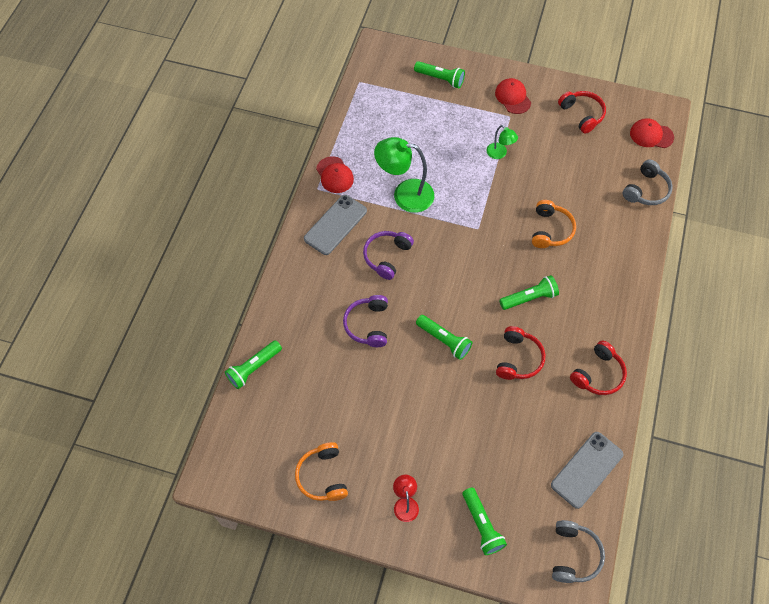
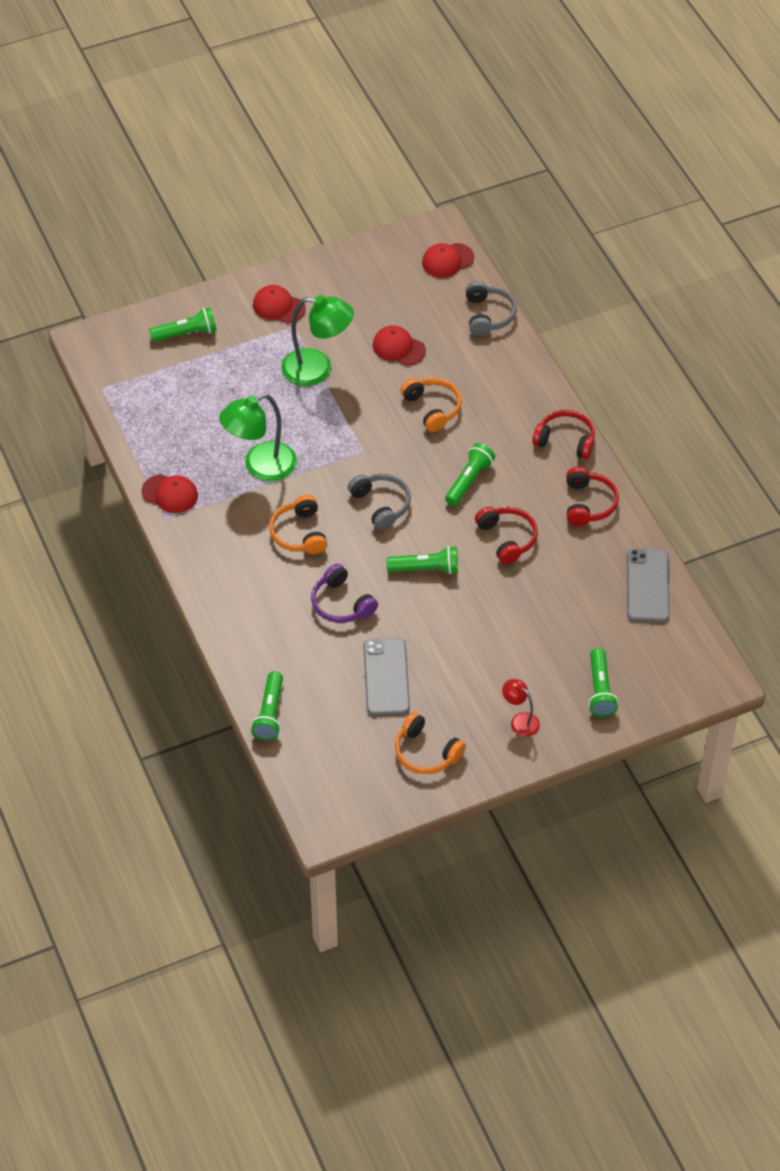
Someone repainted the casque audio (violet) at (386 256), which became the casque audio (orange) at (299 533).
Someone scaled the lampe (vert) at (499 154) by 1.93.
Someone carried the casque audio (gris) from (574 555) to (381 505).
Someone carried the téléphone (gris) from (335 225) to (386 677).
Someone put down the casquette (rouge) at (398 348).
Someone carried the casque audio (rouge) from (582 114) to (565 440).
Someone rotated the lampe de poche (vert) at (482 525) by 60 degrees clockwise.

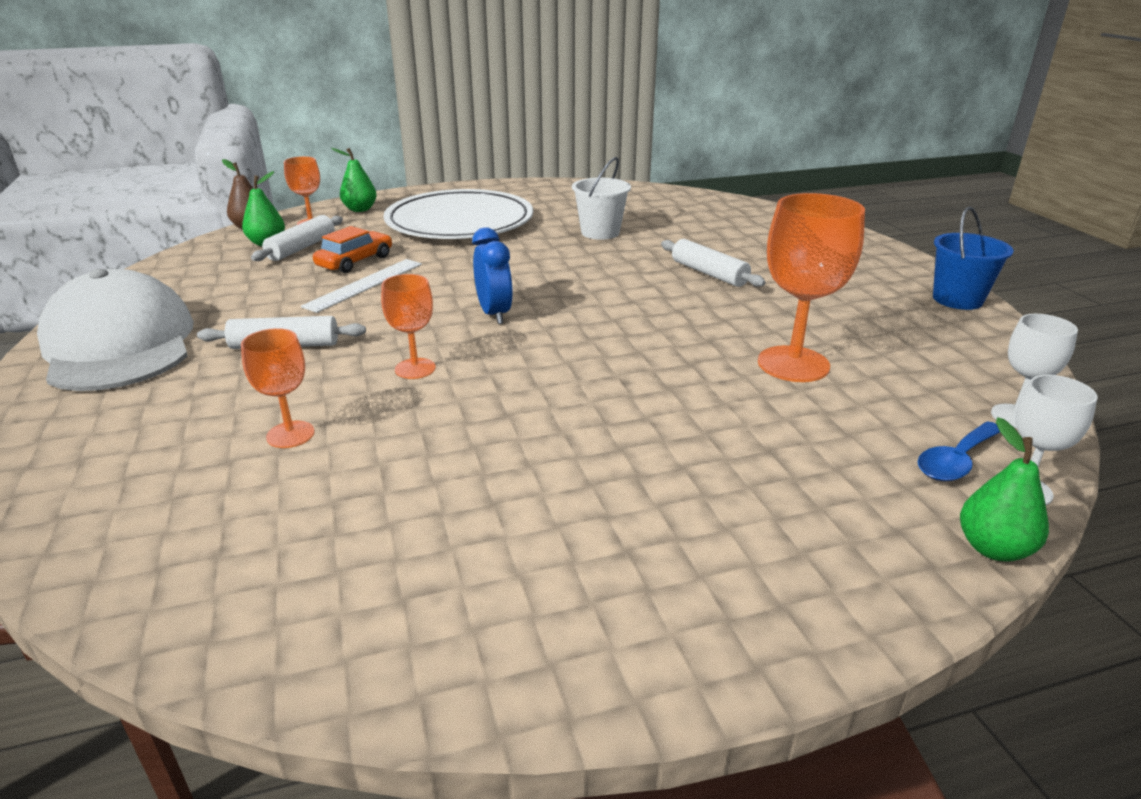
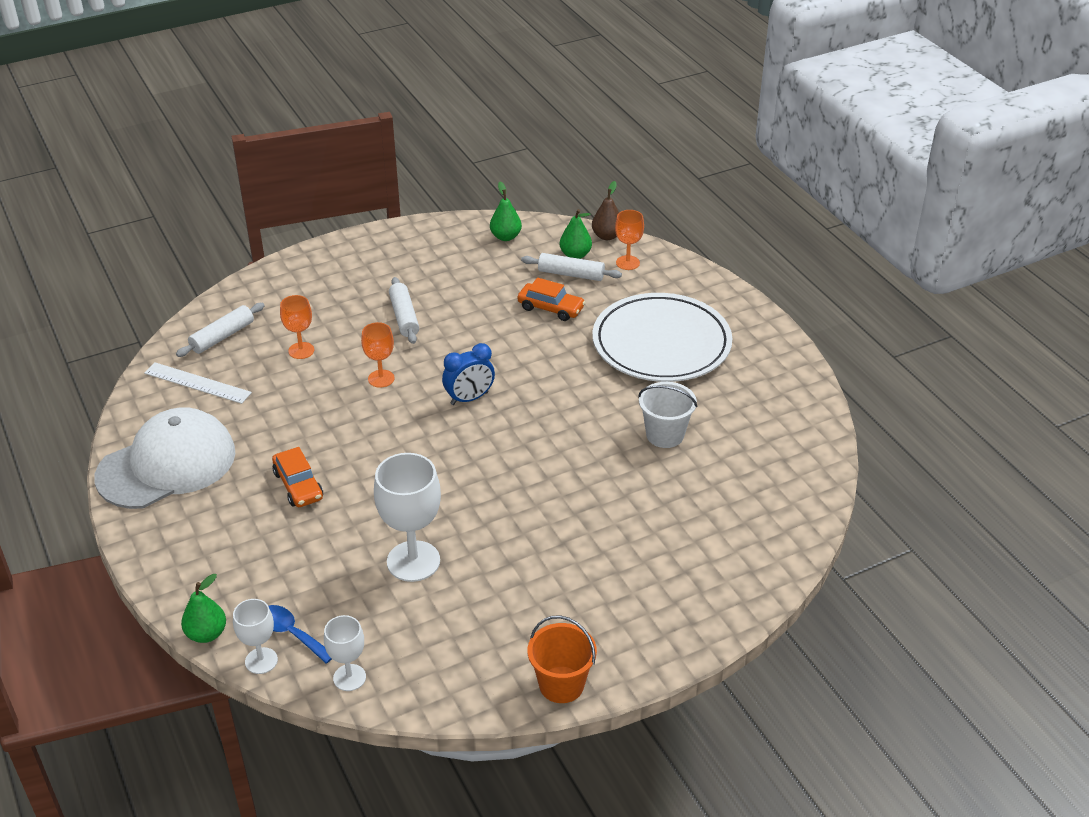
Someone carried the casquette (blanc) from (119 344) to (167 464).
Someone carried the règle (blanc) from (364 284) to (197 383).
Someone carried the rouleau à pâtisserie (blanc) from (708 273) to (222 336).
Someone put down the voiture (orange) at (298 485).
Someone repainted the verre à pied (orange) at (793 364), which became the verre à pied (blanc) at (413 561).
Someone carried the poire (vert) from (360 209) to (505 237).
Someone repainted the seau (bleu) at (957 299), which became the seau (orange) at (561 684).

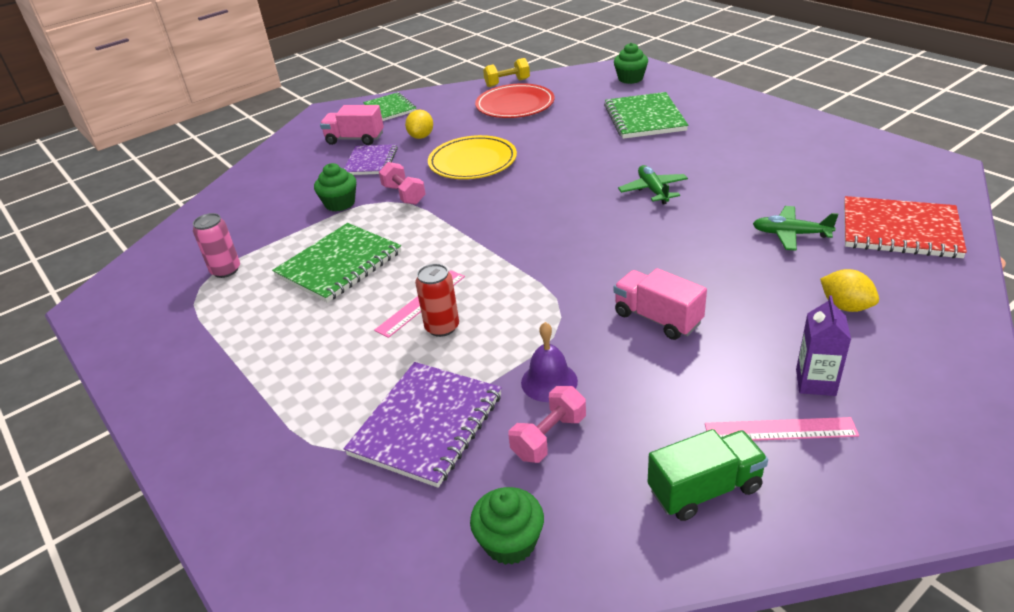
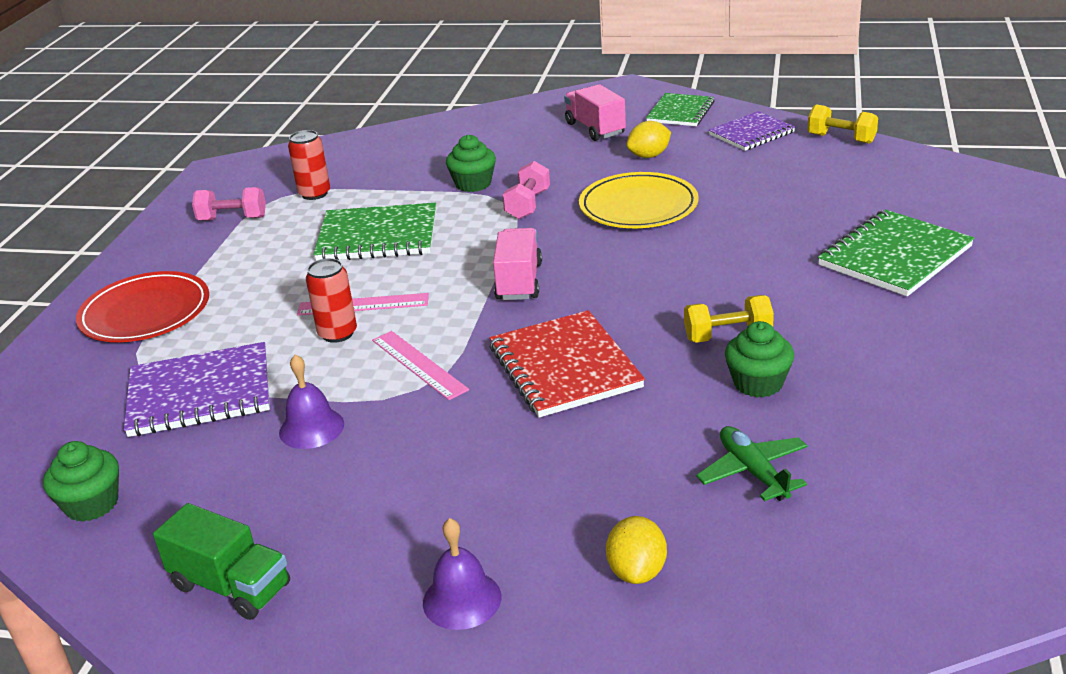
Someone carried the assiette (rouge) from (515 105) to (145 312).
Someone carried the haltère (rose) from (549 437) to (232 219).
Someone repainted the canette (rose) at (226 270), which became the canette (rouge) at (314 194).
Someone carried the règle (rose) from (780 430) to (419 364).
Someone swapped the brique de lait (violet) at (815 382) for the cloche (violet) at (462 599).
Someone carried the carnet (rouge) from (900 230) to (564 367).
Someone carried the camion (rose) from (657 318) to (519 282).
Someone swapped the avion (vert) at (653 190) for the haltère (jaune) at (728 336).
Someone carried the carnet (violet) from (371 162) to (751 133).
Someone carried the muffin (vert) from (630 78) to (758 383).

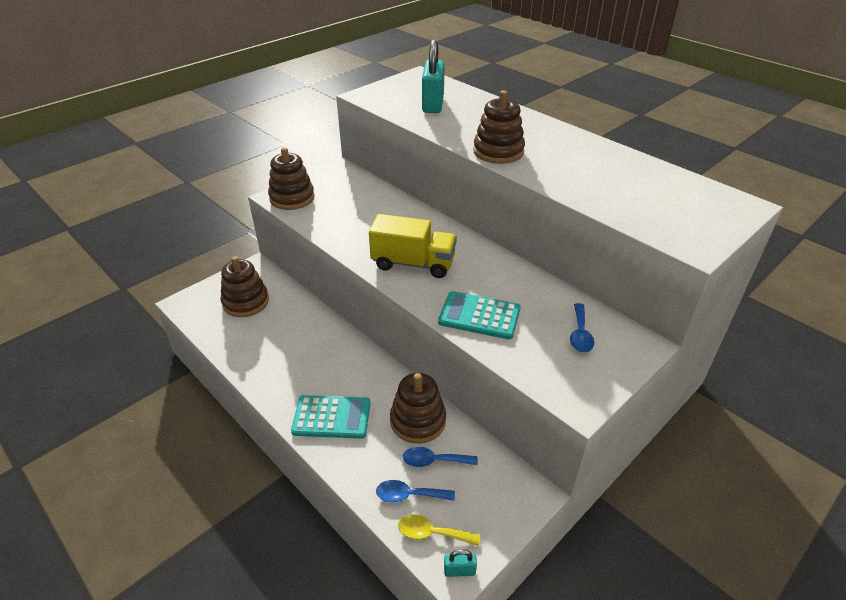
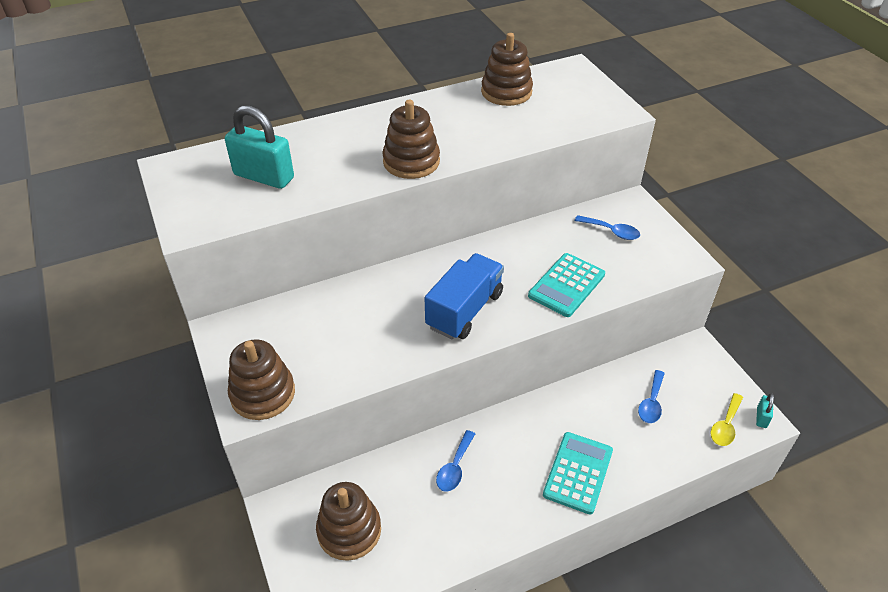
Someone repainted the camion (jaune) at (413 263), which became the camion (bleu) at (464 310).
Someone carried the cuillère (bleu) from (409 495) to (454 467).
Someone carried the jouet à empiler (marron) from (418 421) to (506 92).

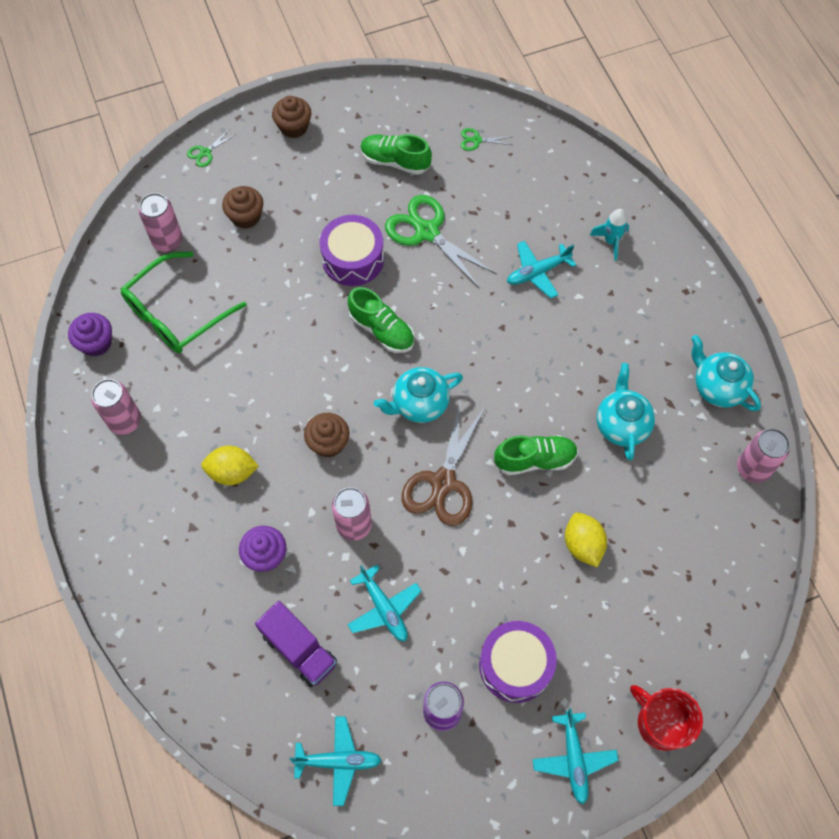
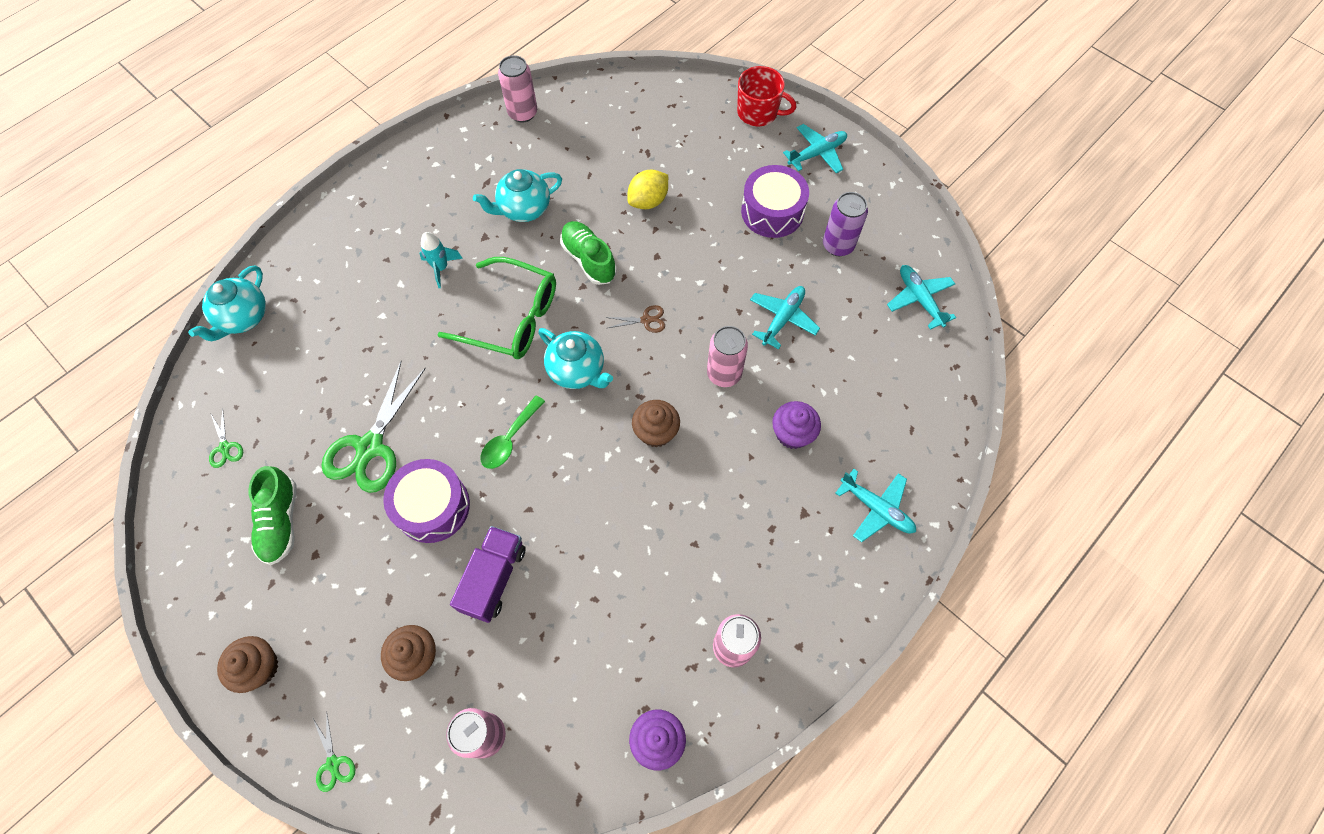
Someone carried the théière (turquoise) from (717 387) to (243 318).
Someone rotated the ciseaux (vert) at (205 153) by 45 degrees clockwise.
Someone carried the fusée (turquoise) from (610 241) to (441 268).
Someone carried the lunettes (vert) from (177 312) to (511 317).
Someone carried the camion (violet) from (299 649) to (494 578).
Someone swapped the chaussure (vert) at (381 330) for the cuillère (vert) at (509 439).
Someone scaled the ciseaux (marron) at (443 482) by 0.45.
Someone rotated the tasse (rouge) at (661 723) by 90 degrees counterclockwise.
Someone carried the avion (turquoise) from (537 272) to (876 508).
Someone took away the citron (jaune) at (232 472).

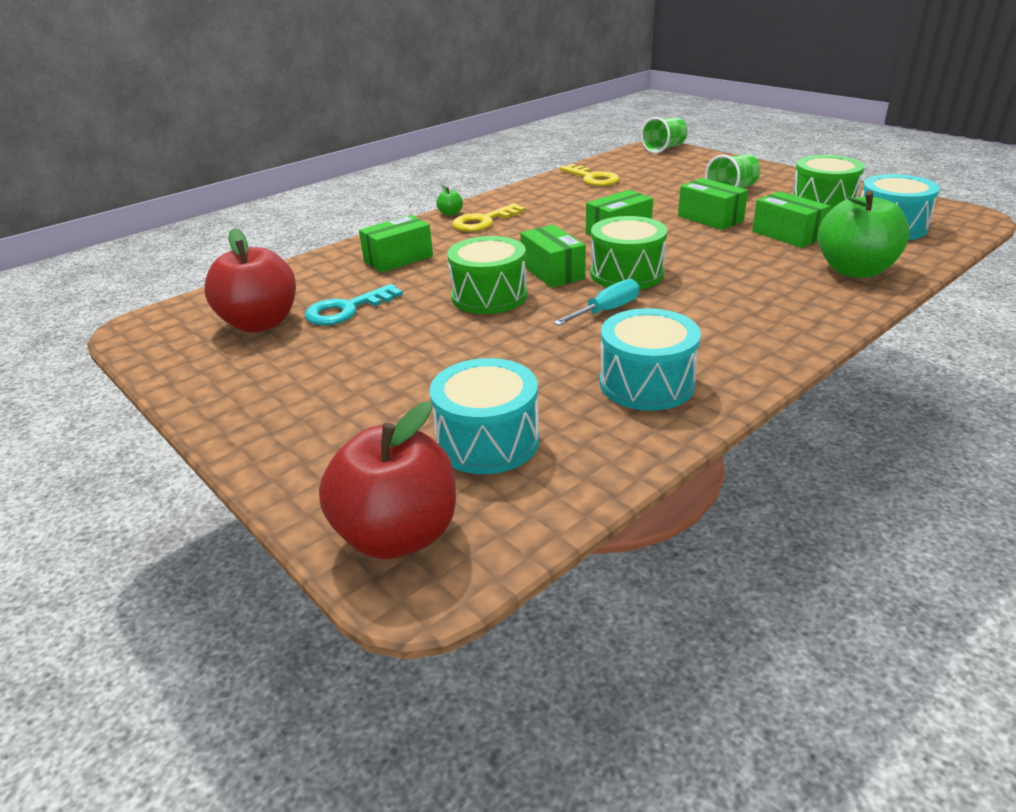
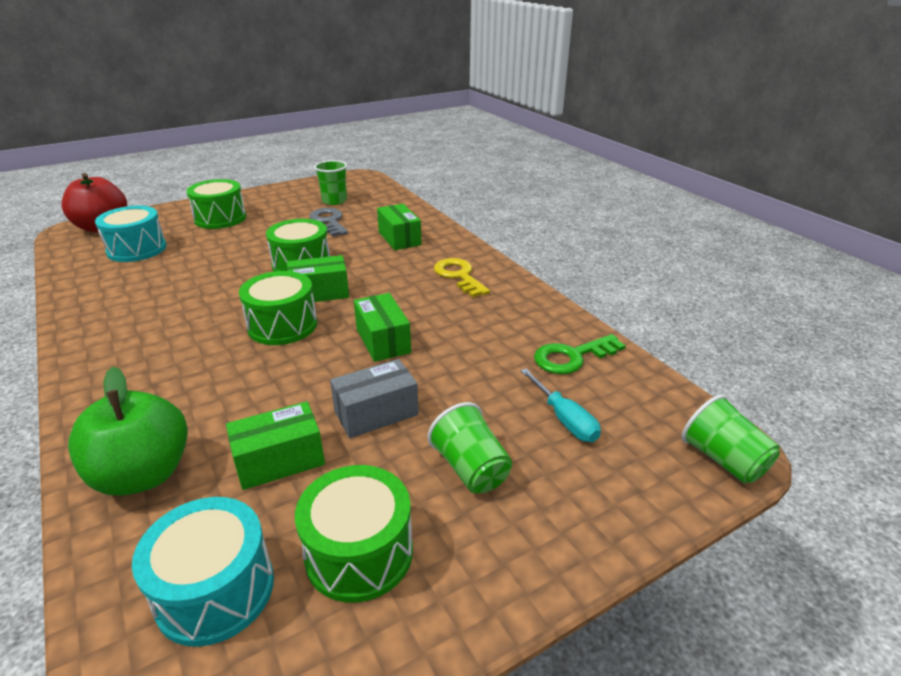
Someone put down the tambour (vert) at (220 218).
Someone repainted the clé (turquoise) at (347 309), which became the clé (gris) at (329 221).
Someone swapped the pomme (rouge) at (260 323) for the gobelet (vert) at (334 201).
Someone repainted the boîte (vert) at (710 218), which became the boîte (gris) at (376 413).
Someone carried the tournevis (turquoise) from (606 311) to (564 419).
Someone repainted the clé (jaune) at (592 178), which became the clé (vert) at (572 357).
Someone took away the pomme (vert) at (450 213).
Someone took away the tambour (turquoise) at (646 383).

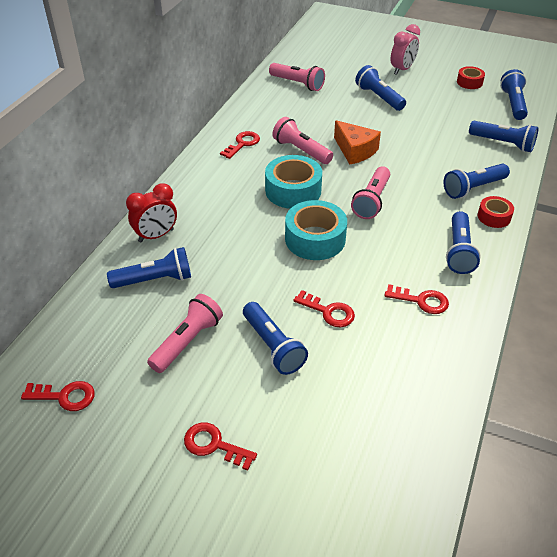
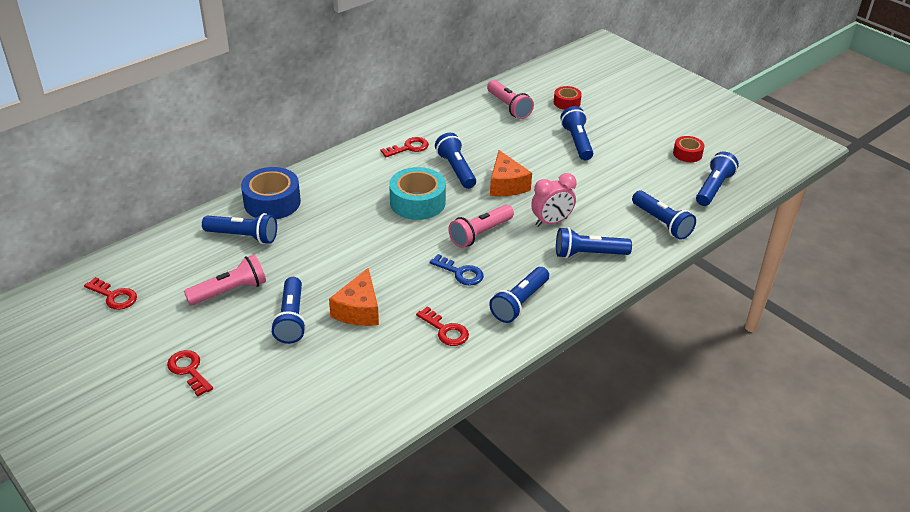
Someone swapped the réveil (rouge) at (156 236) for the ruban adhésif (bleu) at (272 202).
Someone swapped the clé (rouge) at (328 312) for the fromage (orange) at (358 310).
Someone put down the clé (bleu) at (460 273).
Someone repainted the lampe de poche (rose) at (301 150), which became the lampe de poche (bleu) at (456 169).
Someone carried the réveil (rose) from (402 69) to (551 222).
Someone carried the ruban adhésif (rouge) from (494 217) to (566 102).
Someone took away the ruban adhésif (turquoise) at (315 239).

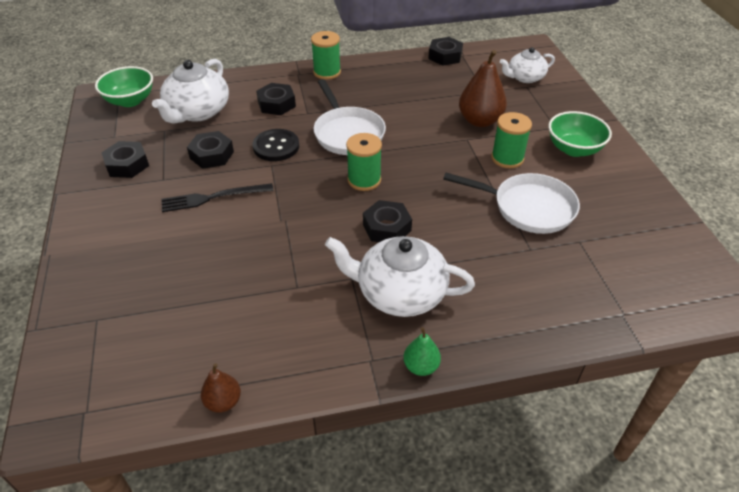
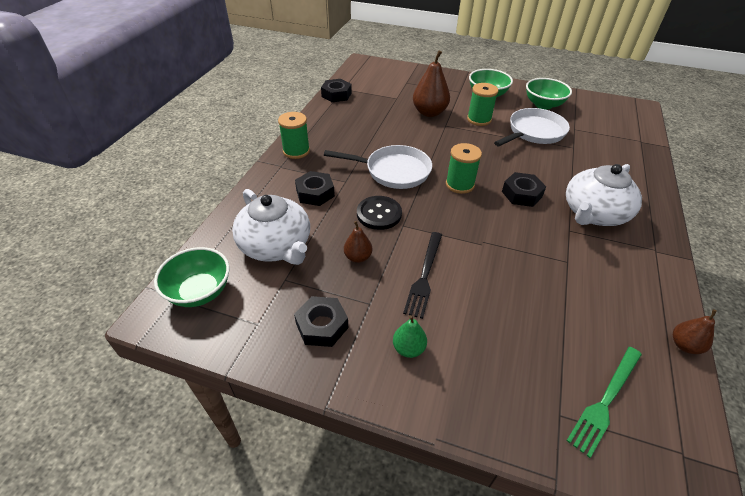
Someone swapped the écrou (noir) at (211 155) for the poire (marron) at (358 257).
Someone carried the poire (vert) from (421 366) to (408 348).
Someone put down the bol (vert) at (543 105).
Someone put down the fourchette (vert) at (605 401).
Someone took away the théière (blanc) at (525 77).

